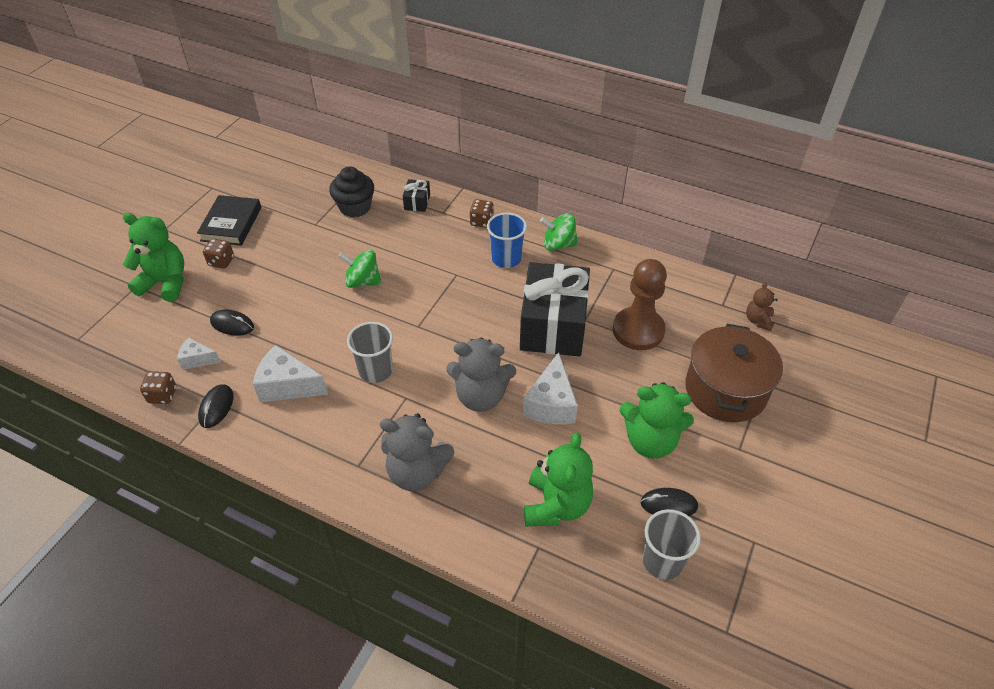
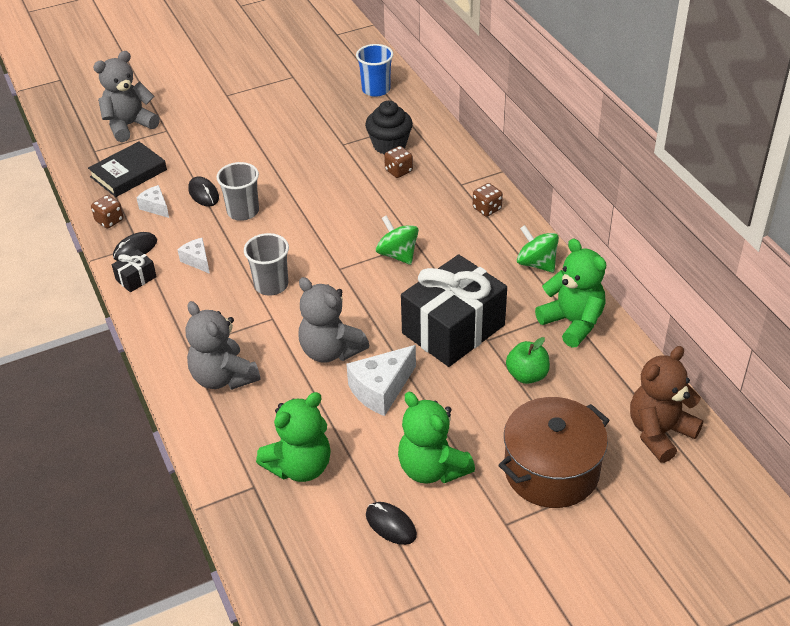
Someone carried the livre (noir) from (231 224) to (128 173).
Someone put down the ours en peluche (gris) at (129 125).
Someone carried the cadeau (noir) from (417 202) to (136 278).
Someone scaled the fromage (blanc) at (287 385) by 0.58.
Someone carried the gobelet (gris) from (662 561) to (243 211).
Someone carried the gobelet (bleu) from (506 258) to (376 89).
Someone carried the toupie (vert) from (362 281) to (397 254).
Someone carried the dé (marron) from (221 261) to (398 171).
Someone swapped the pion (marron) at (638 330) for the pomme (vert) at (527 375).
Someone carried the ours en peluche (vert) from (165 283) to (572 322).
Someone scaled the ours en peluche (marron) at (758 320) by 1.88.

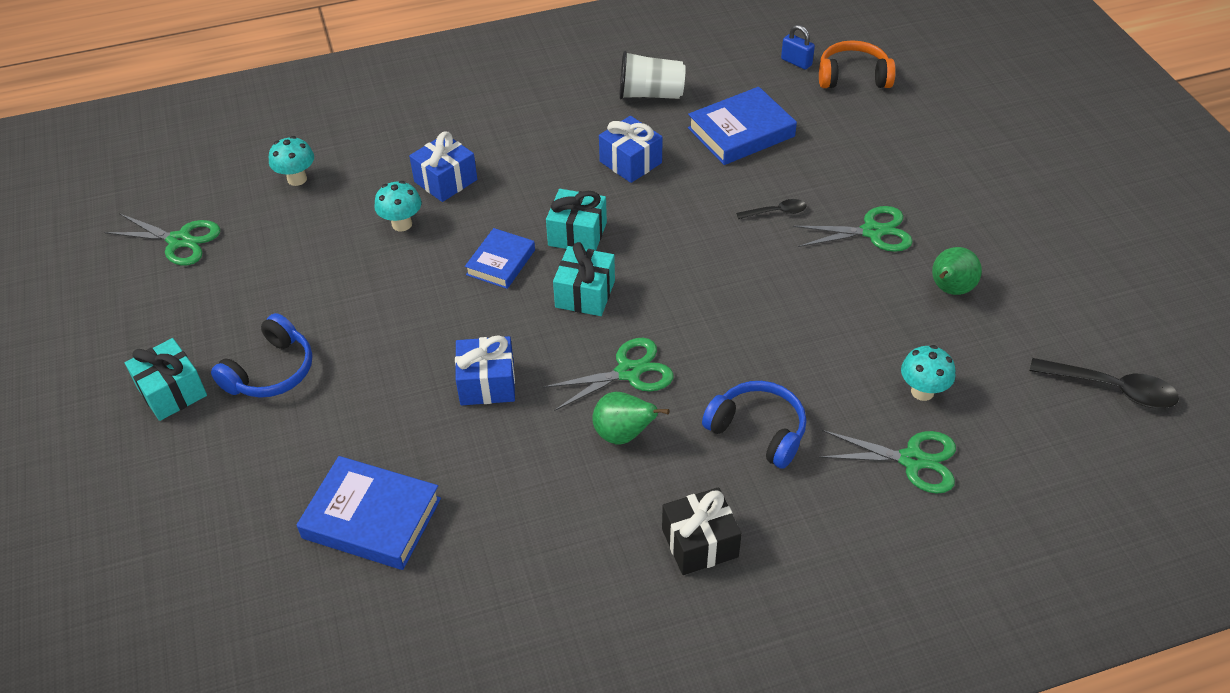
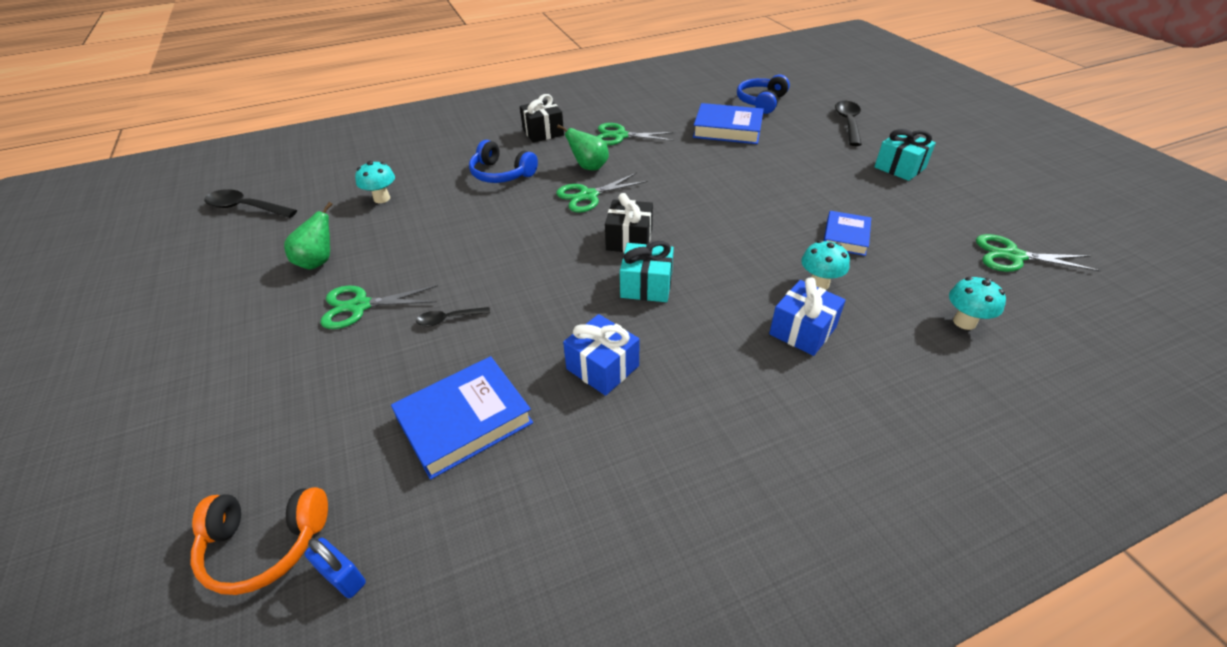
Someone carried the ciseaux (vert) from (912 460) to (620 136).
Someone repainted the cadeau (turquoise) at (585 294), which became the cadeau (noir) at (629 239).
Someone carried the casque audio (bleu) from (271 371) to (761 102).
Someone carried the livre (bleu) from (501 262) to (845 237).
Someone put down the cuillère (noir) at (848 123).
Someone took away the cadeau (bleu) at (487 383).
Someone took away the gobelet (blanc) at (650 94).

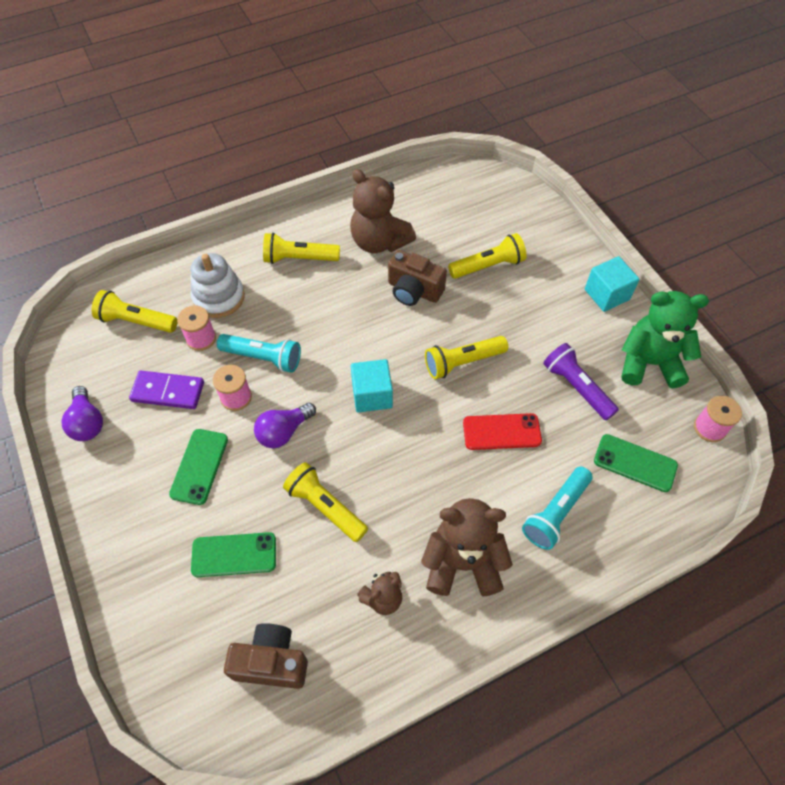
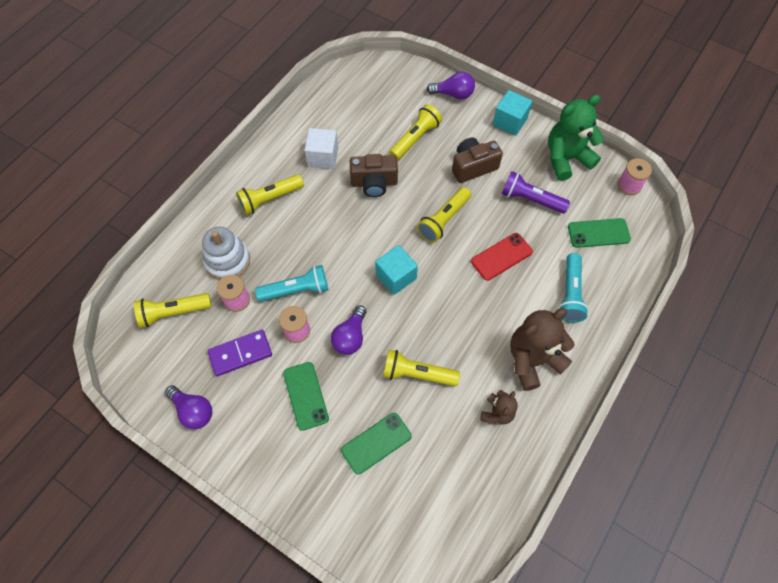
Someone swapped the ours en peluche (marron) at (379 242) for the cube (blanc) at (323 157).
Someone put down the ampoule (violet) at (453 94).
Someone carried the appareil photo (marron) from (271 662) to (473 167).

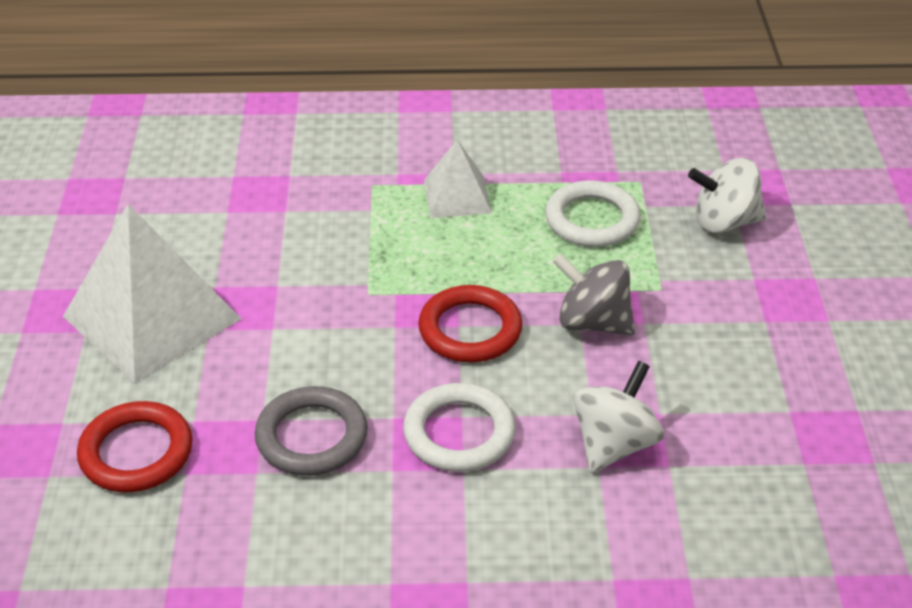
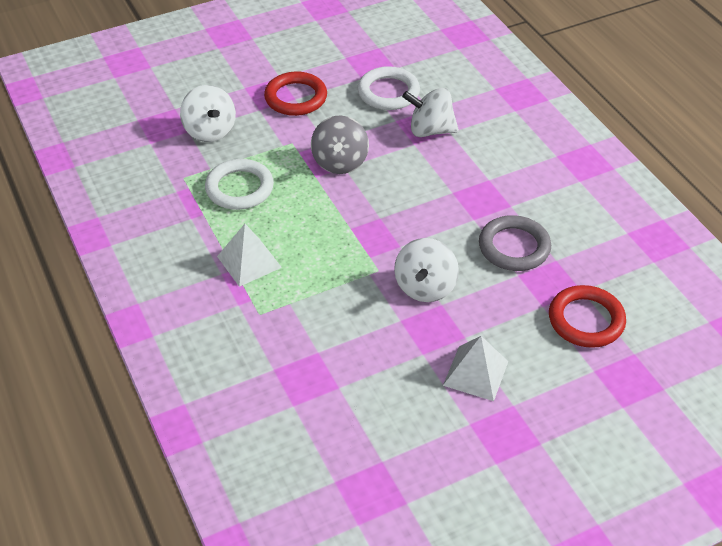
Someone carried the anneau (rouge) from (470 329) to (296 98).
Someone carried the anneau (blanc) from (459 433) to (388 92).
Someone put down the toupie (blanc) at (425 287).
Someone scaled the pyramide (blanc) at (152 317) by 0.53.

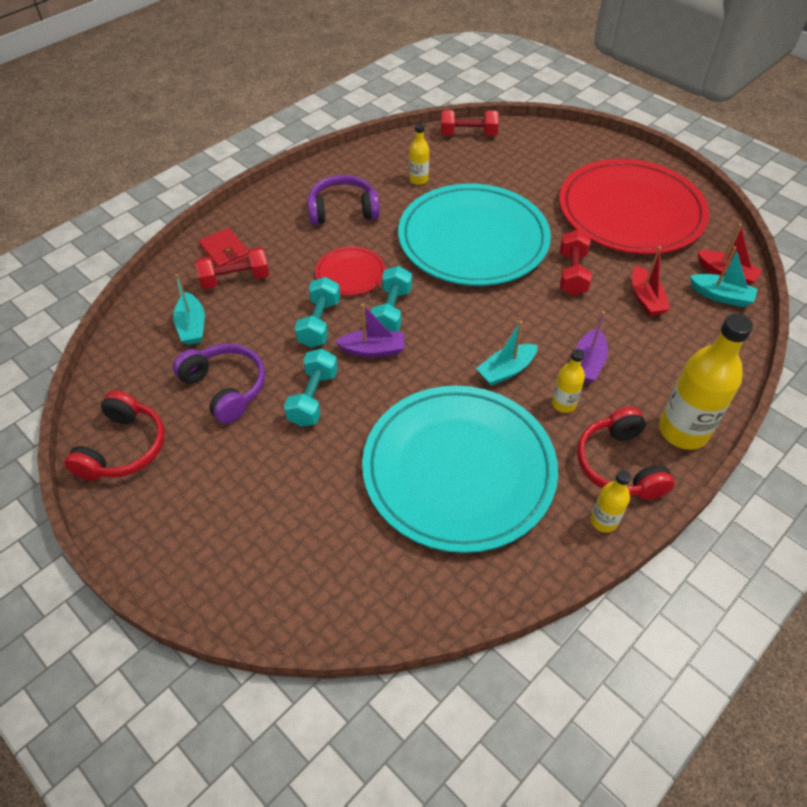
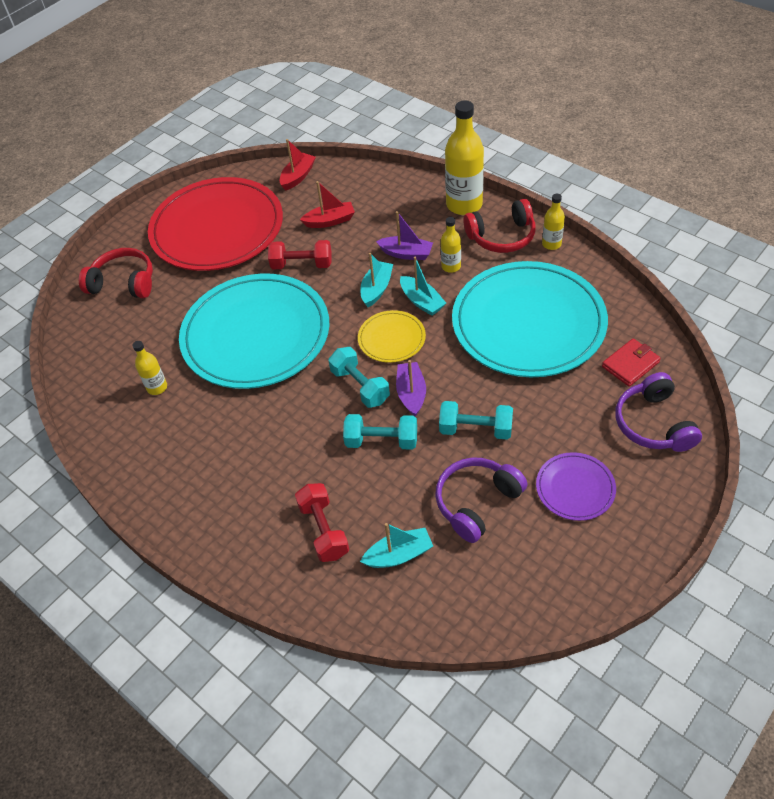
Someone carried the casque audio (rouge) from (123 448) to (123 283).
Someone rotated the haltère (turquoise) at (391 311) by 45 degrees clockwise.
Someone put down the assiette (jaune) at (391 338).
Someone carried the bateau (turquoise) from (721 296) to (377 289).
Someone put down the assiette (violet) at (575 488).
Someone carried the portefeuille (rouge) from (225 251) to (630 364).
Someone carried the casque audio (violet) from (343 210) to (653 424).
Someone took away the assiette (rouge) at (350 273).
Someone took away the haltère (rouge) at (468 134).

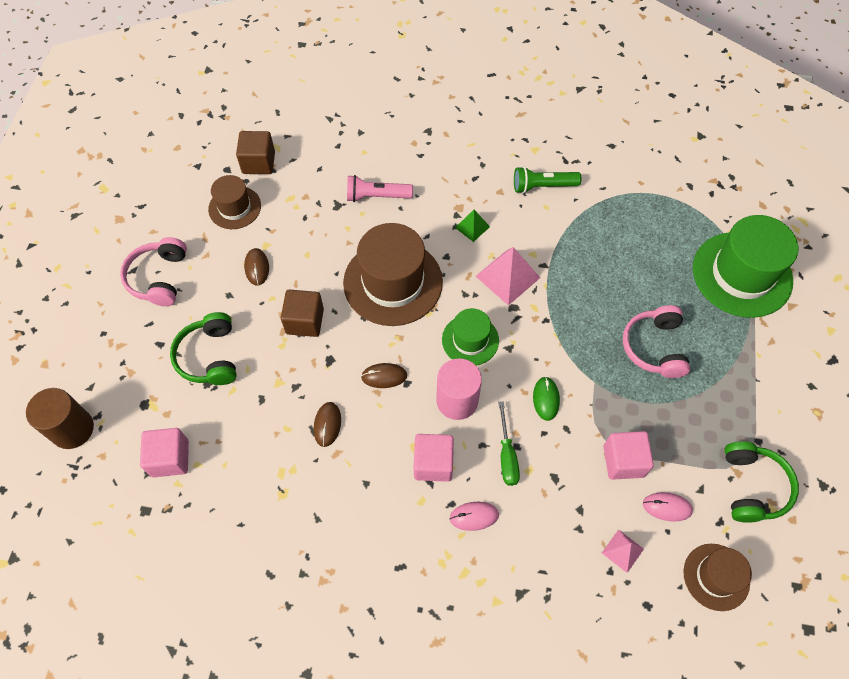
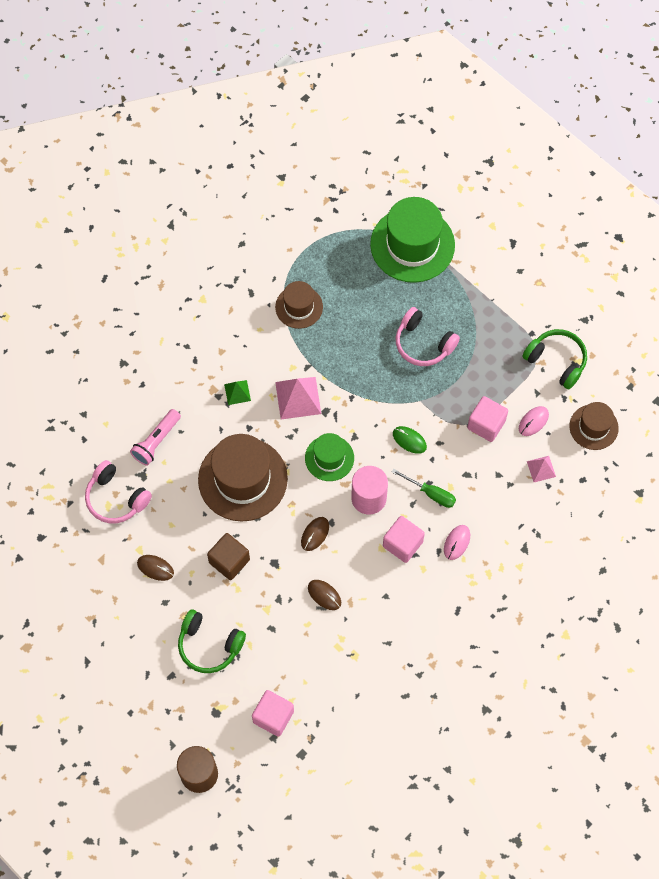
Someone carried the casque audio (rose) from (159 278) to (116 498).
Someone carried the chapeau (marron) from (234 207) to (299 307).
Someone took away the cube (marron) at (258 163).
Someone took away the lampe de poche (vert) at (542 186).

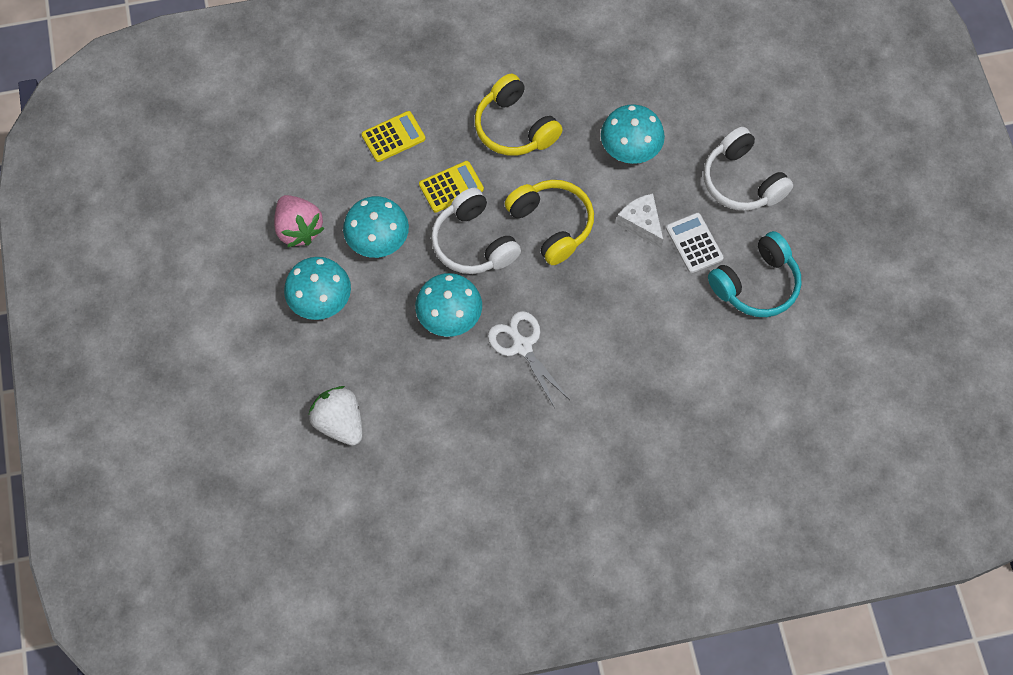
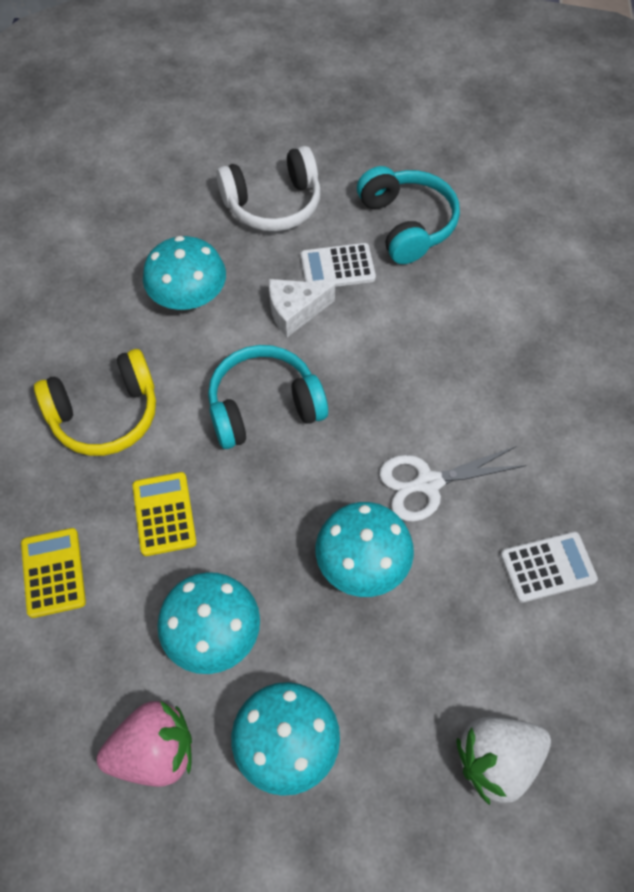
Someone repainted the casque audio (jaune) at (551 225), which became the casque audio (turquoise) at (264 407).
Someone put down the calculatrice (blanc) at (548 567).
Someone took away the casque audio (blanc) at (473 243).

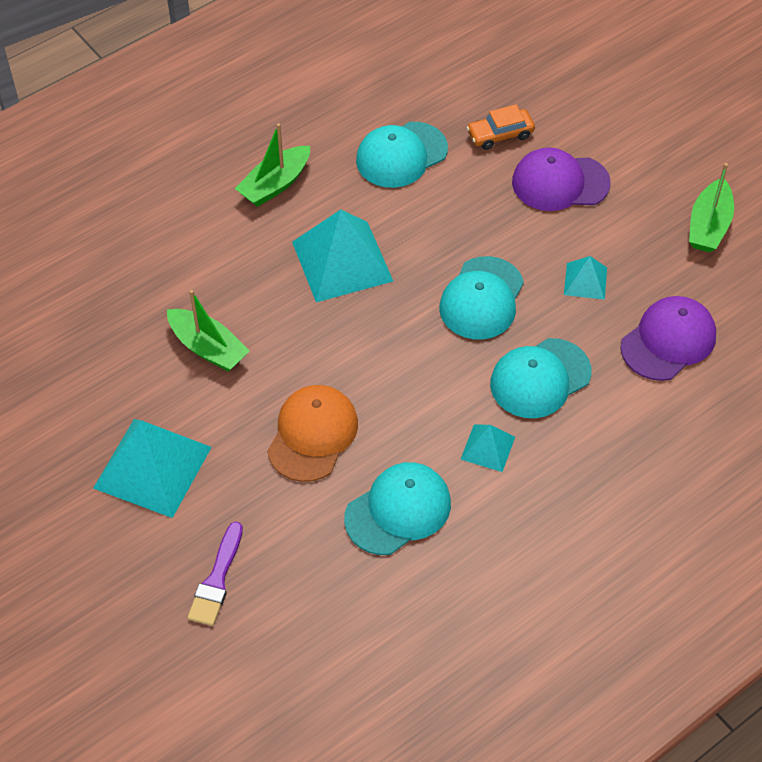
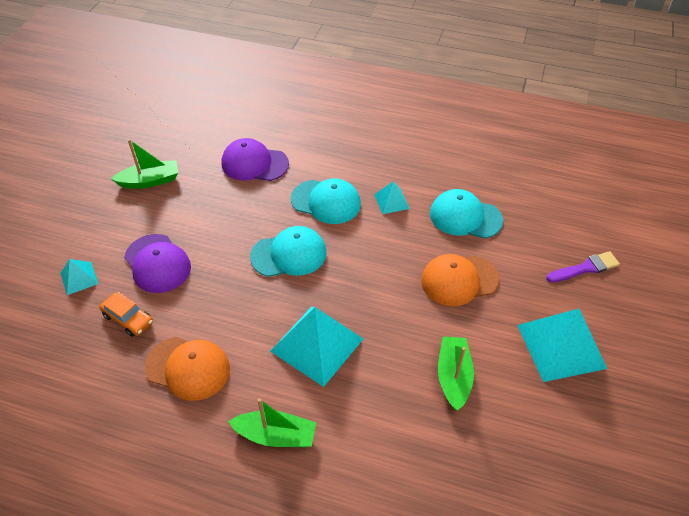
Someone carried the pyramide (turquoise) from (585 281) to (79 278).
Someone repainted the casquette (turquoise) at (401 155), which became the casquette (orange) at (188 368).

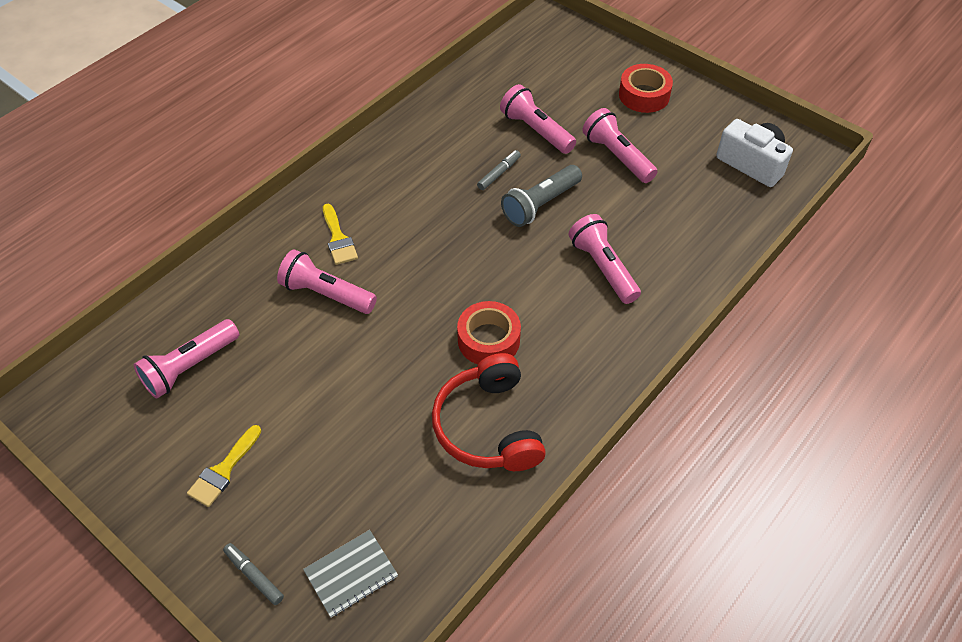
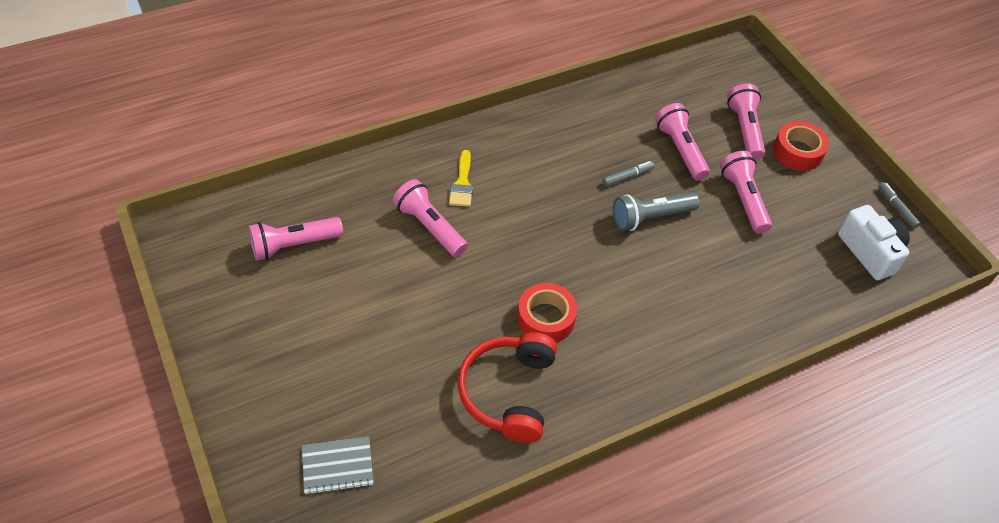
Someone carried the lampe de poche (rose) from (603 268) to (744 130).
Someone carried the feutre (gris) from (254 576) to (896 208).
Someone took away the pinceau (jaune) at (223 470).

